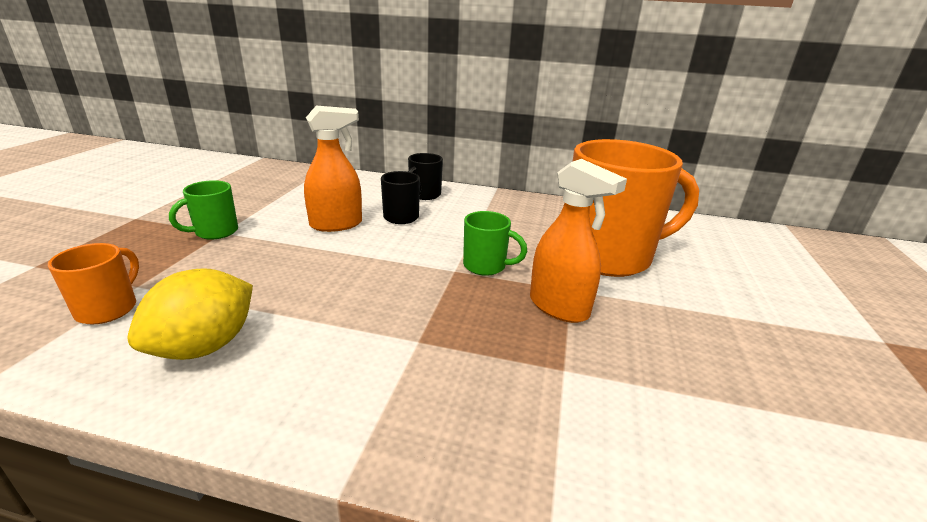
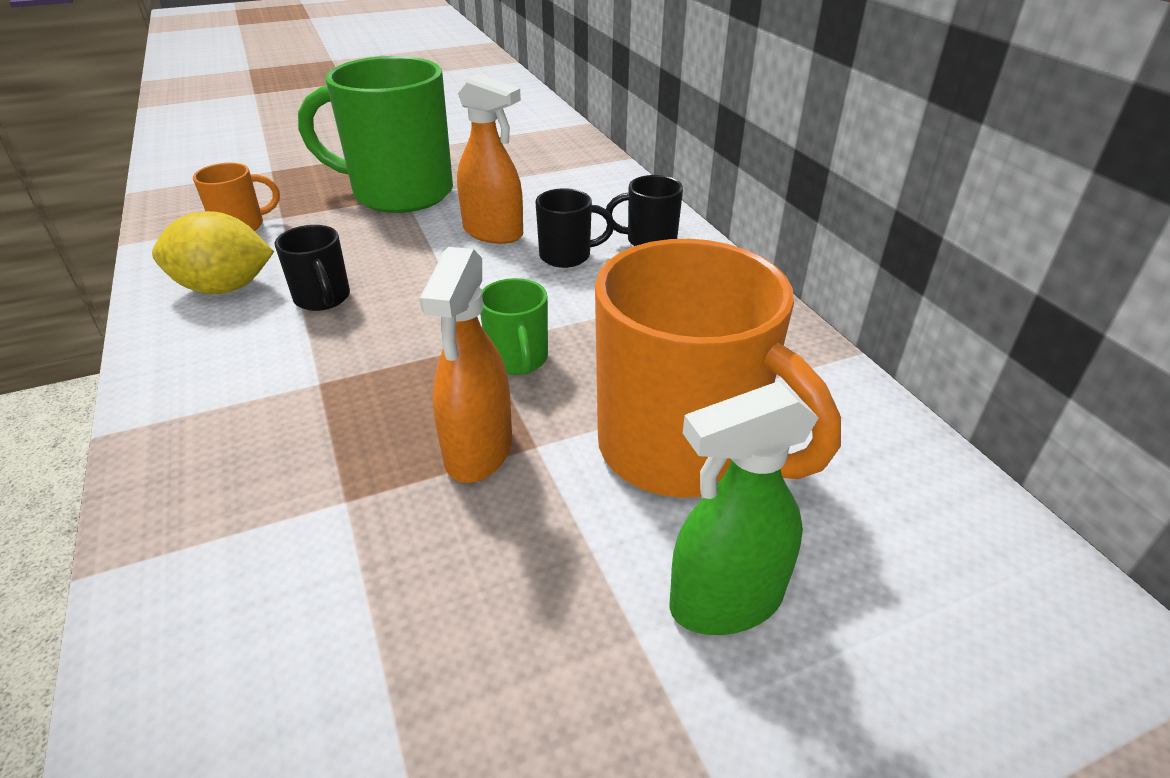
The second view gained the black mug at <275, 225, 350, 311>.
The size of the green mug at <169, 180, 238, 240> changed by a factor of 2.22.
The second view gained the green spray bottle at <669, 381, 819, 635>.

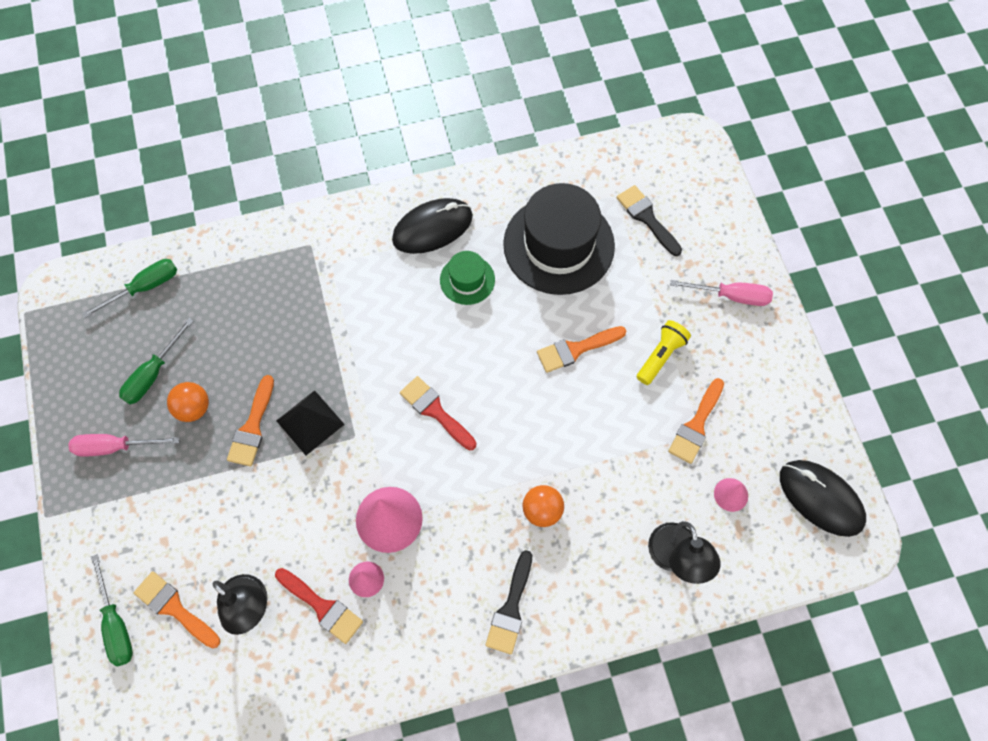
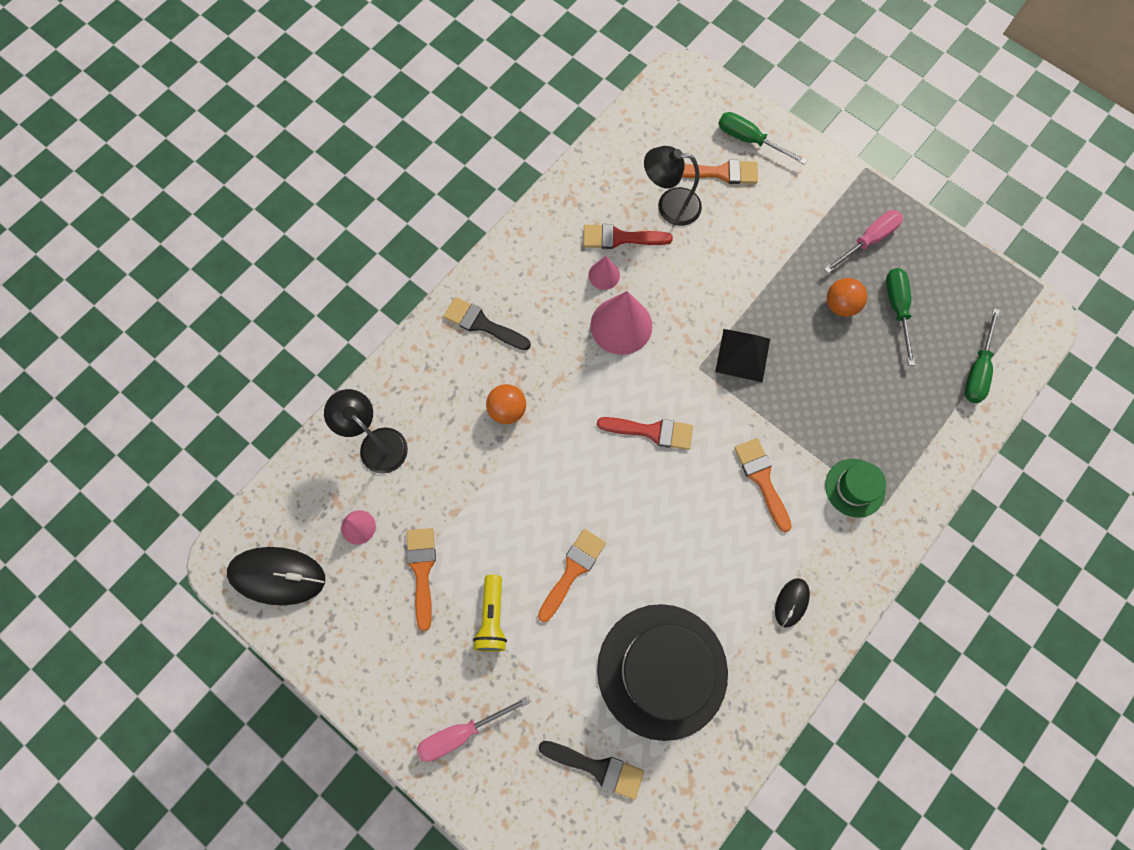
The black brush at <485, 550, 532, 654> ended up facing another way, 45 degrees counterclockwise from before.
The orange brush ended up elsewhere, having gone from <227, 375, 274, 466> to <734, 438, 792, 532>.
The size of the black mouse at <392, 198, 473, 254> changed by a factor of 0.52.
The green hat ended up elsewhere, having gone from <440, 251, 495, 305> to <825, 459, 886, 518>.

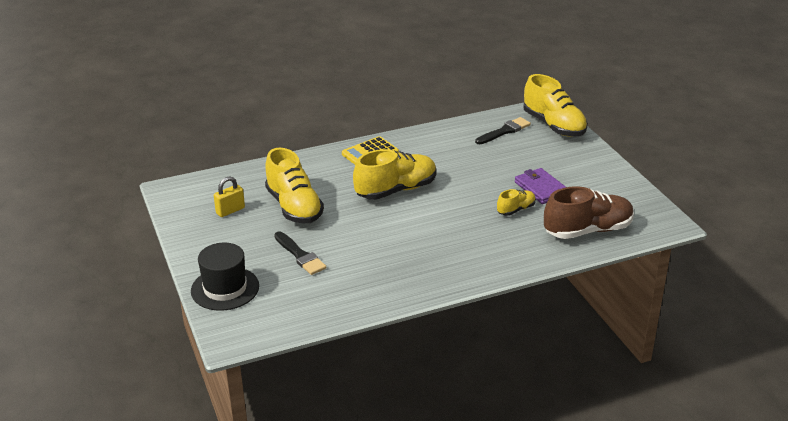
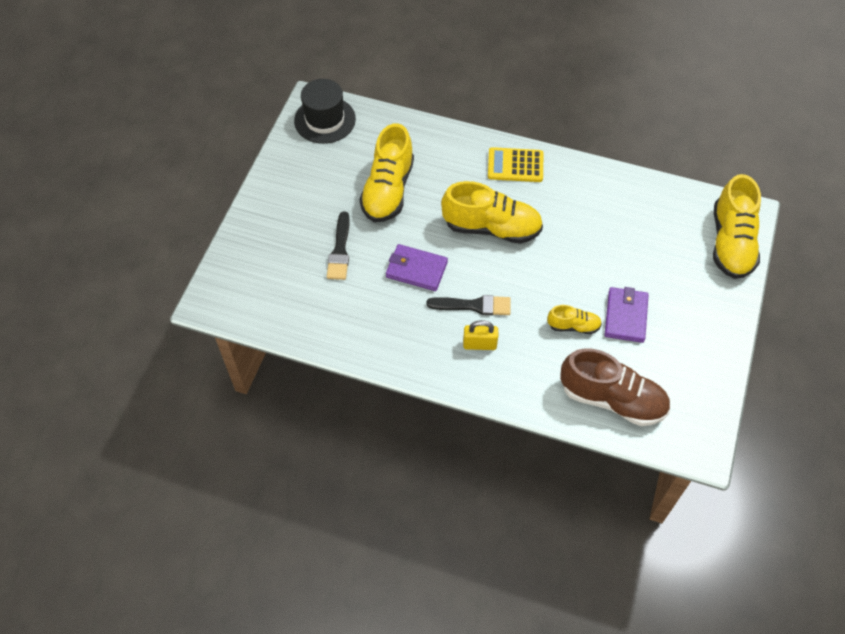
The black hat ended up elsewhere, having gone from <191, 243, 259, 311> to <294, 79, 356, 144>.
The second view gained the purple wallet at <386, 244, 448, 291>.
The black brush ended up elsewhere, having gone from <475, 117, 531, 144> to <426, 295, 511, 315>.
The yellow padlock ended up elsewhere, having gone from <214, 176, 245, 217> to <463, 320, 498, 350>.

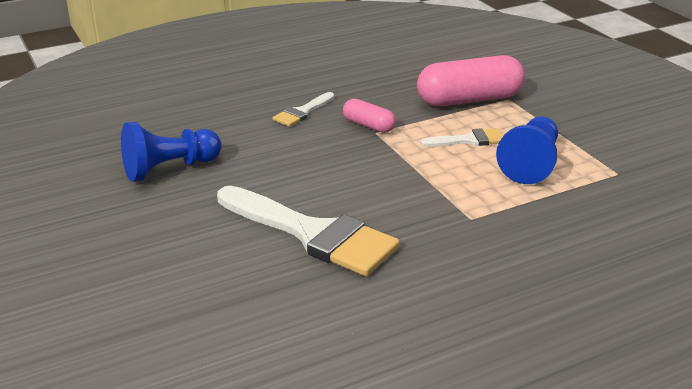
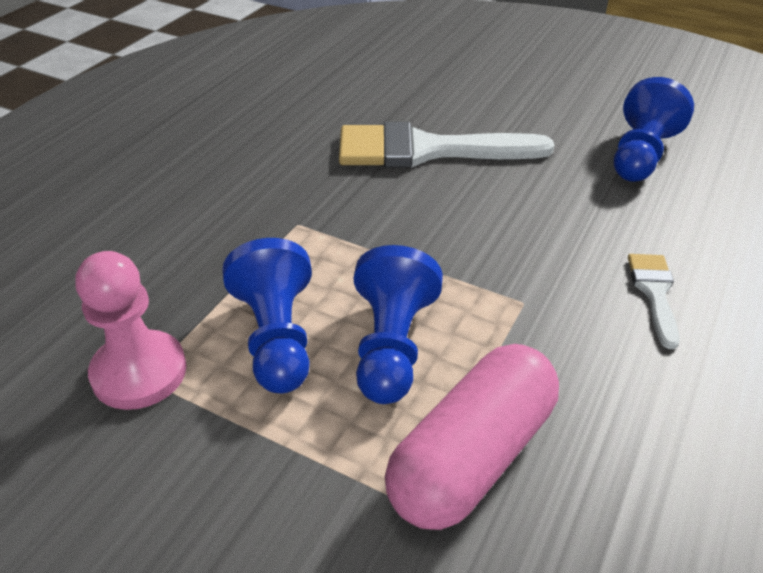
The second view gained the pink pawn at <76, 251, 187, 410>.
Where the white brush stood at <420, 128, 503, 147>, the blue pawn came to stand at <354, 245, 443, 404>.
The second view lost the pink capsule at <343, 98, 396, 133>.

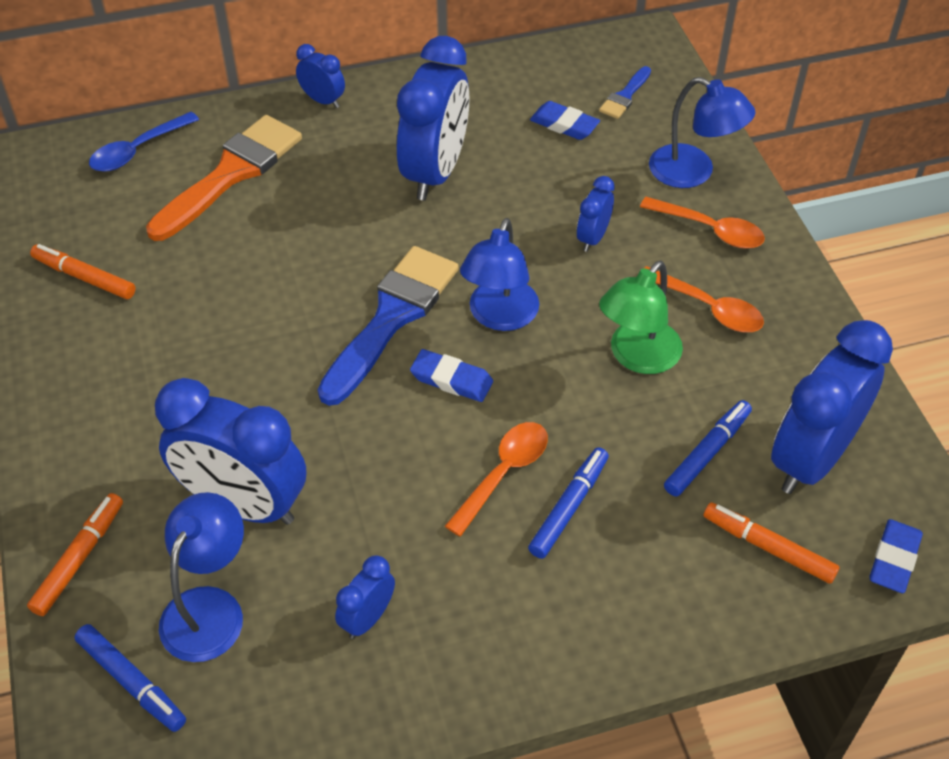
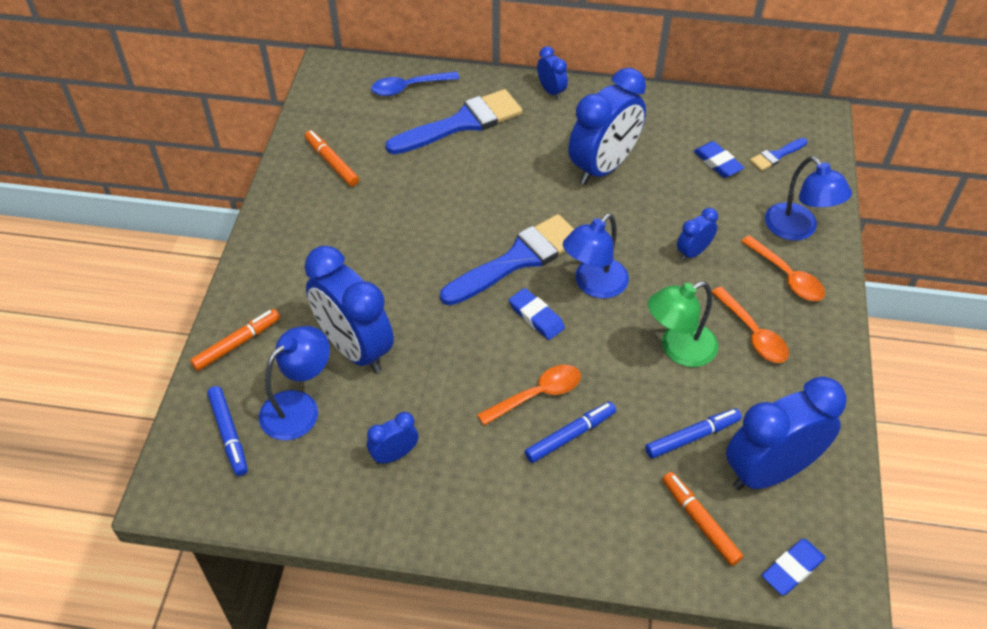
What was the orange brush at <146, 115, 302, 241> turned into the blue brush at <385, 89, 523, 154>.

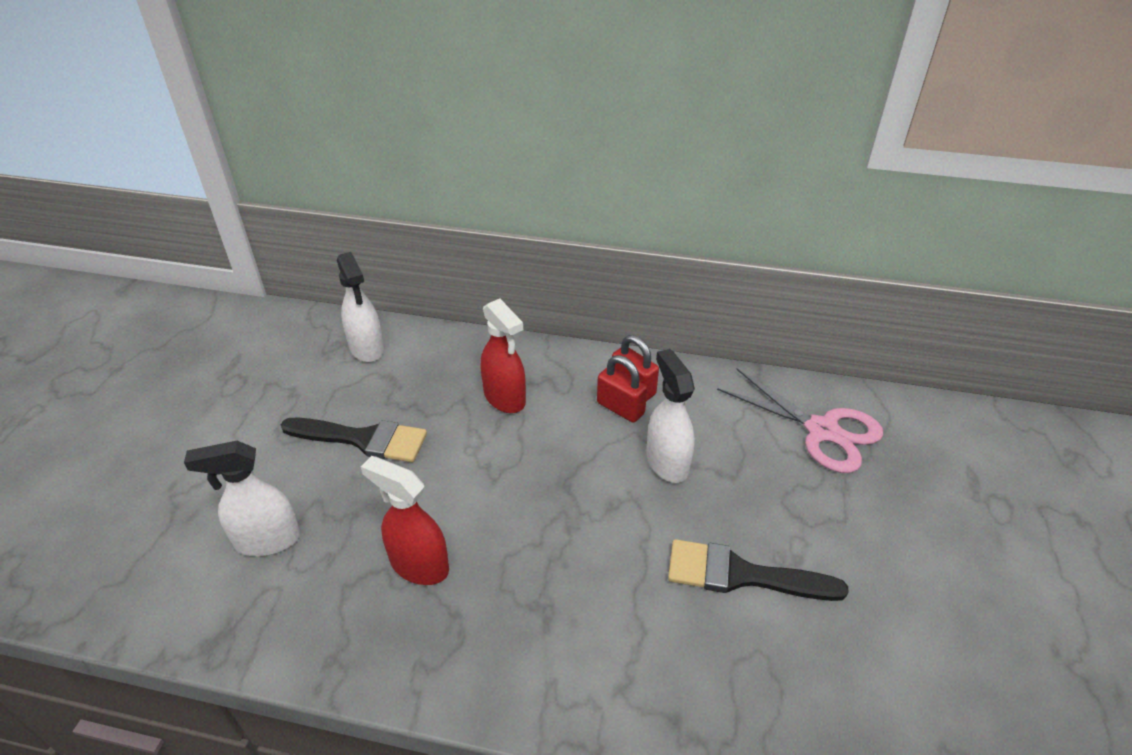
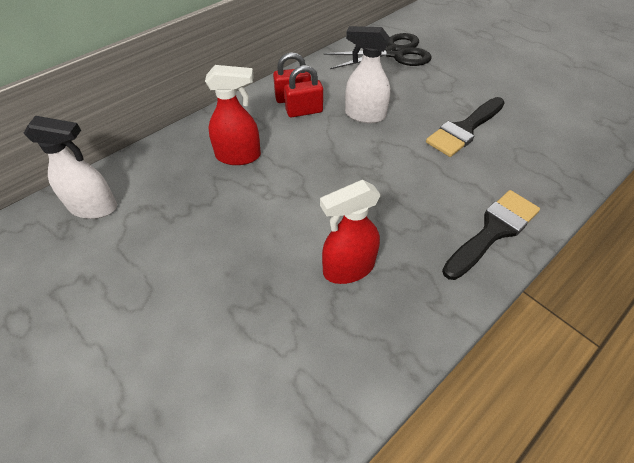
What was the pink scissors at <717, 369, 883, 473> turned into the black scissors at <324, 33, 432, 69>.
The black brush ended up elsewhere, having gone from <281, 418, 427, 462> to <442, 190, 540, 280>.
The second view lost the white spray bottle at <184, 441, 301, 556>.

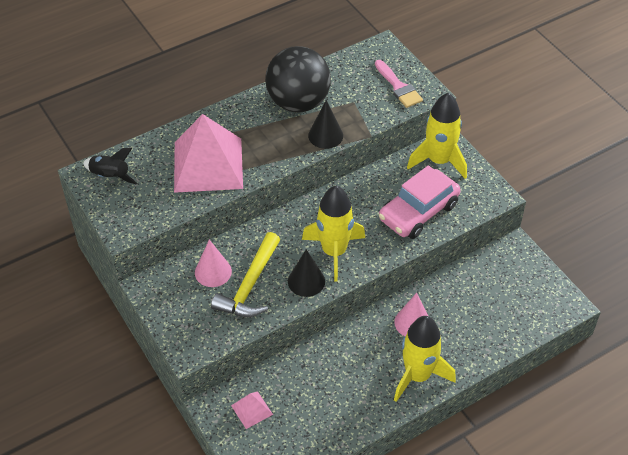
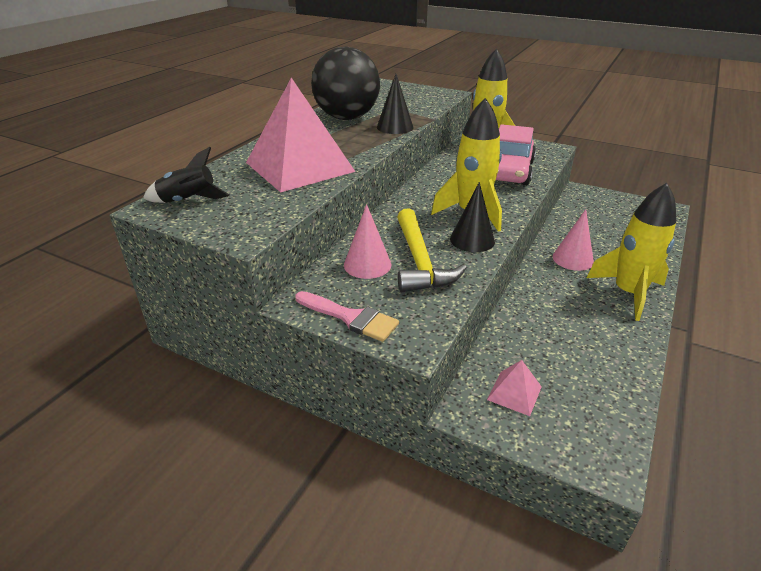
The pink brush ended up elsewhere, having gone from <375, 60, 423, 108> to <295, 291, 399, 342>.

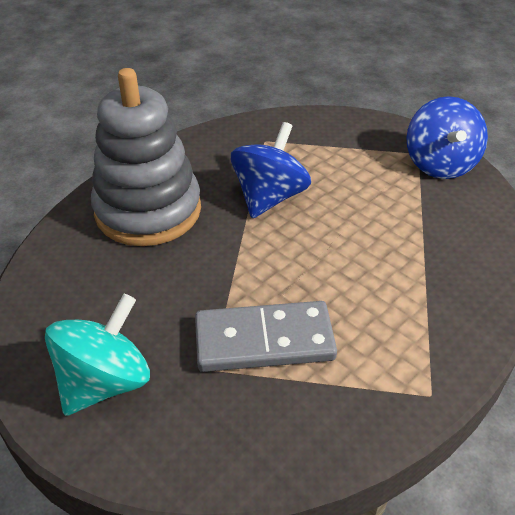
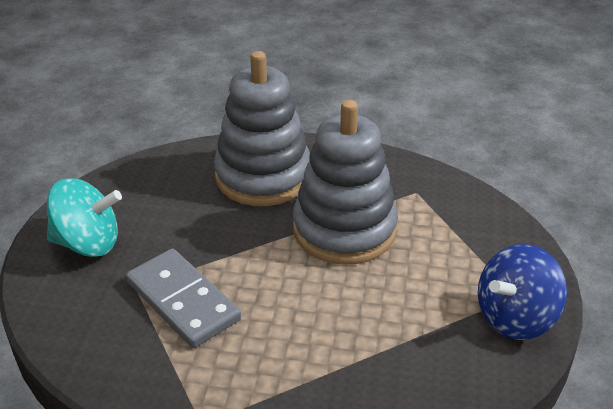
Where the blue spinning top stood at <231, 122, 311, 218>, the grey stacking toy came to stand at <293, 100, 398, 265>.

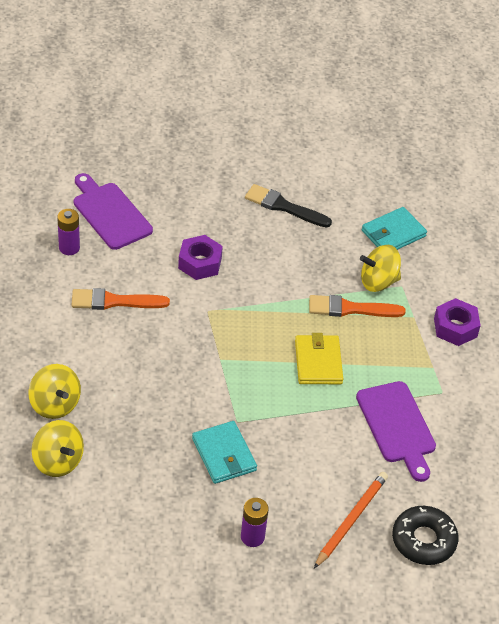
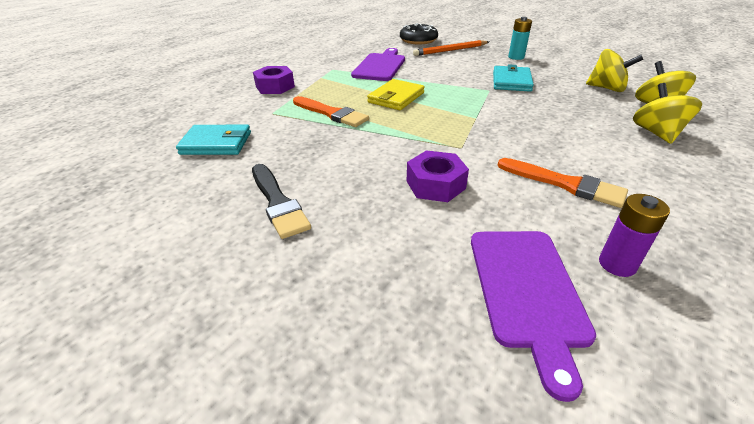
What was the purple battery at <241, 498, 269, 547> turned into the turquoise battery at <508, 17, 532, 60>.
The yellow spinning top ended up elsewhere, having gone from <360, 245, 401, 292> to <586, 49, 643, 92>.

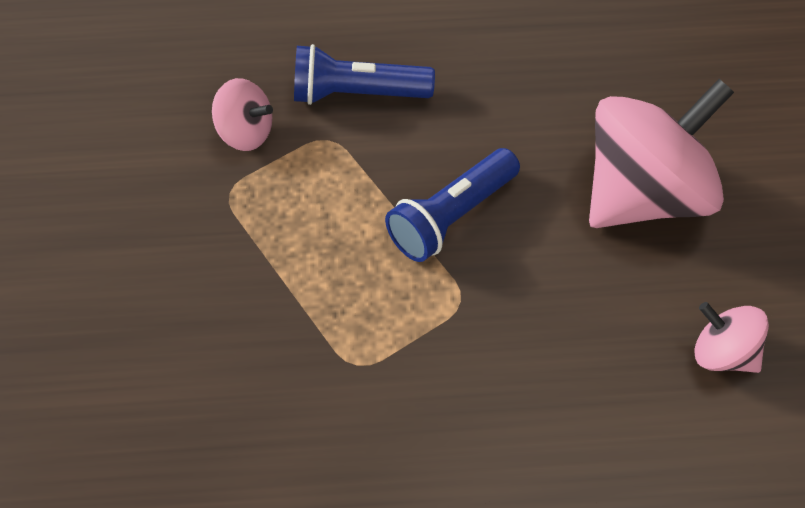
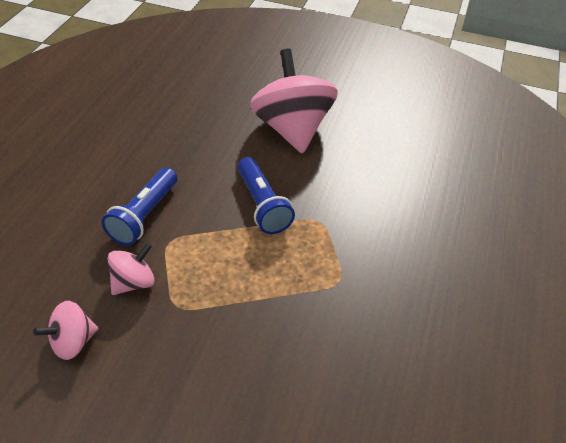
The pink spinning top ended up elsewhere, having gone from <695, 302, 769, 373> to <33, 301, 99, 360>.

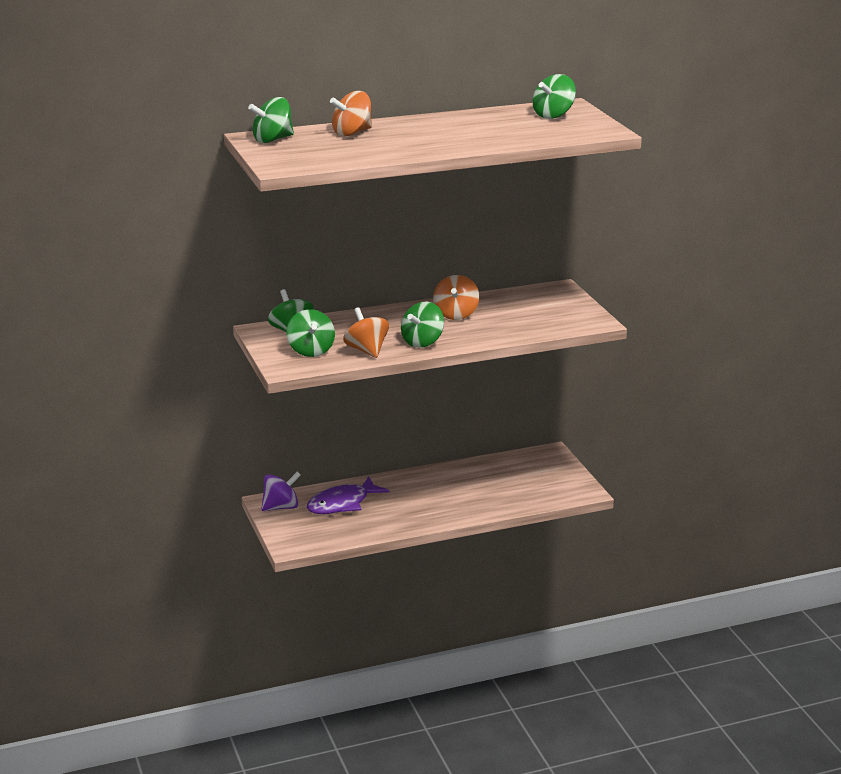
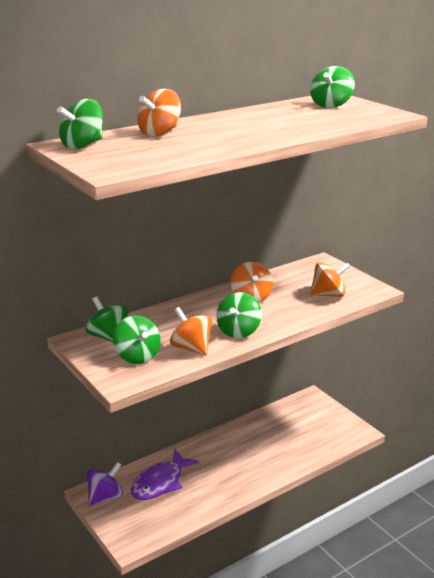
The second view gained the orange spinning top at <310, 262, 351, 297>.

